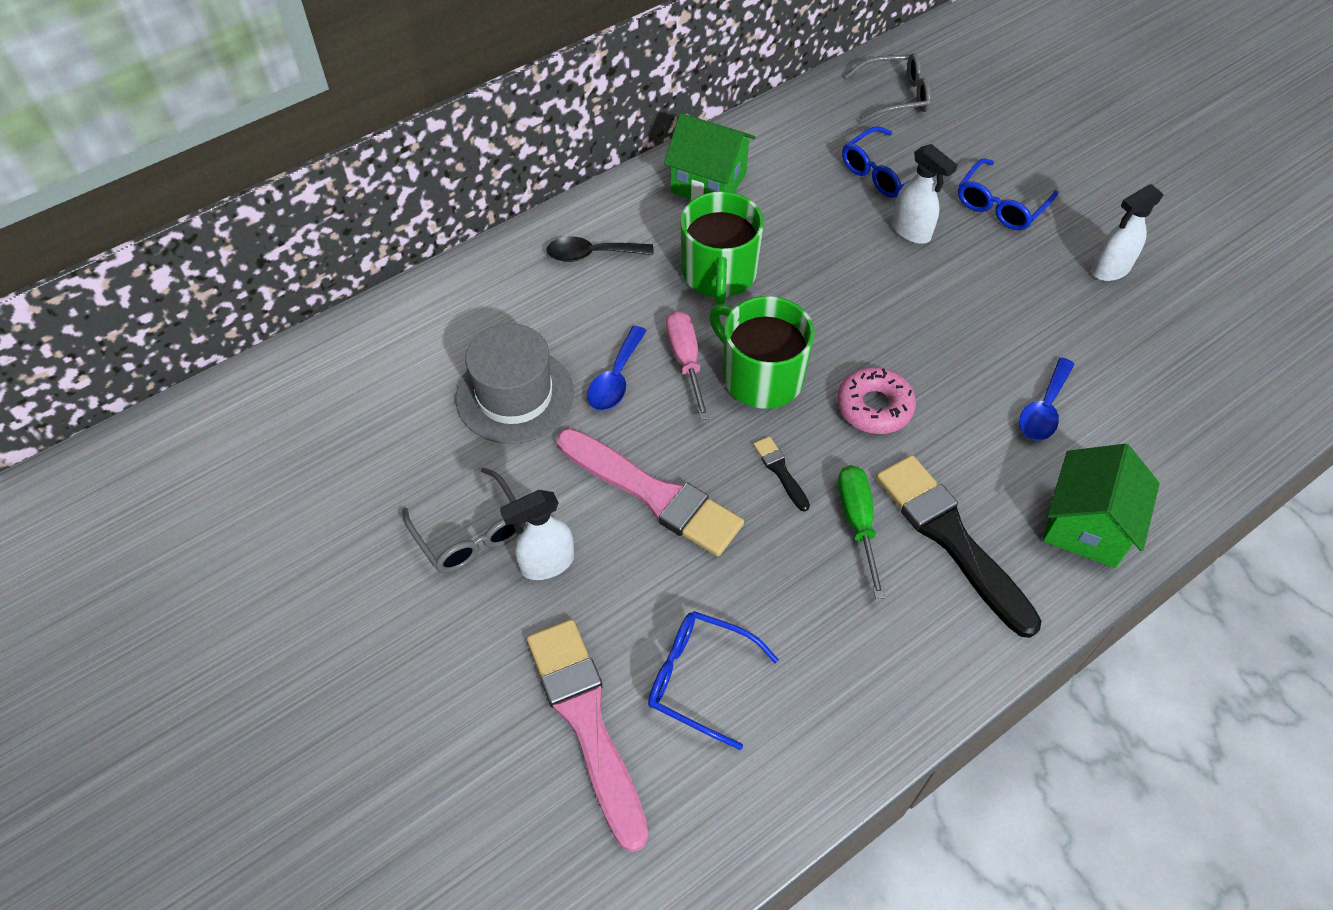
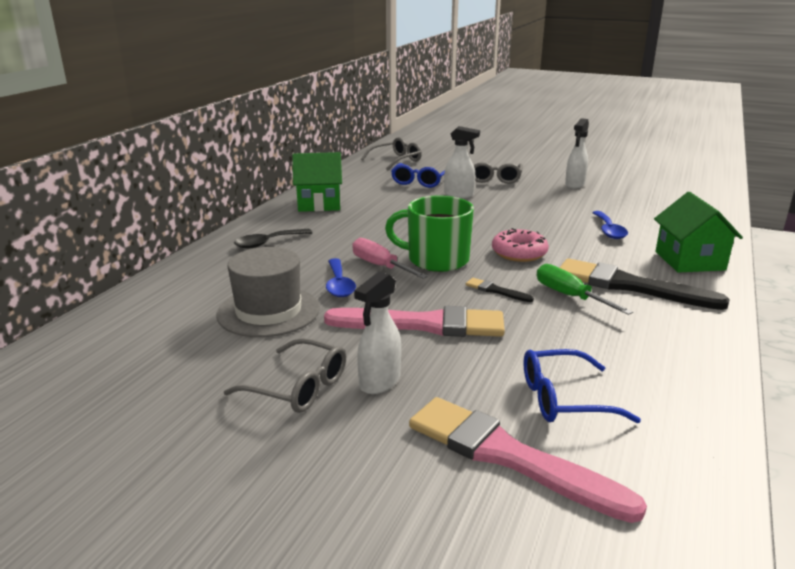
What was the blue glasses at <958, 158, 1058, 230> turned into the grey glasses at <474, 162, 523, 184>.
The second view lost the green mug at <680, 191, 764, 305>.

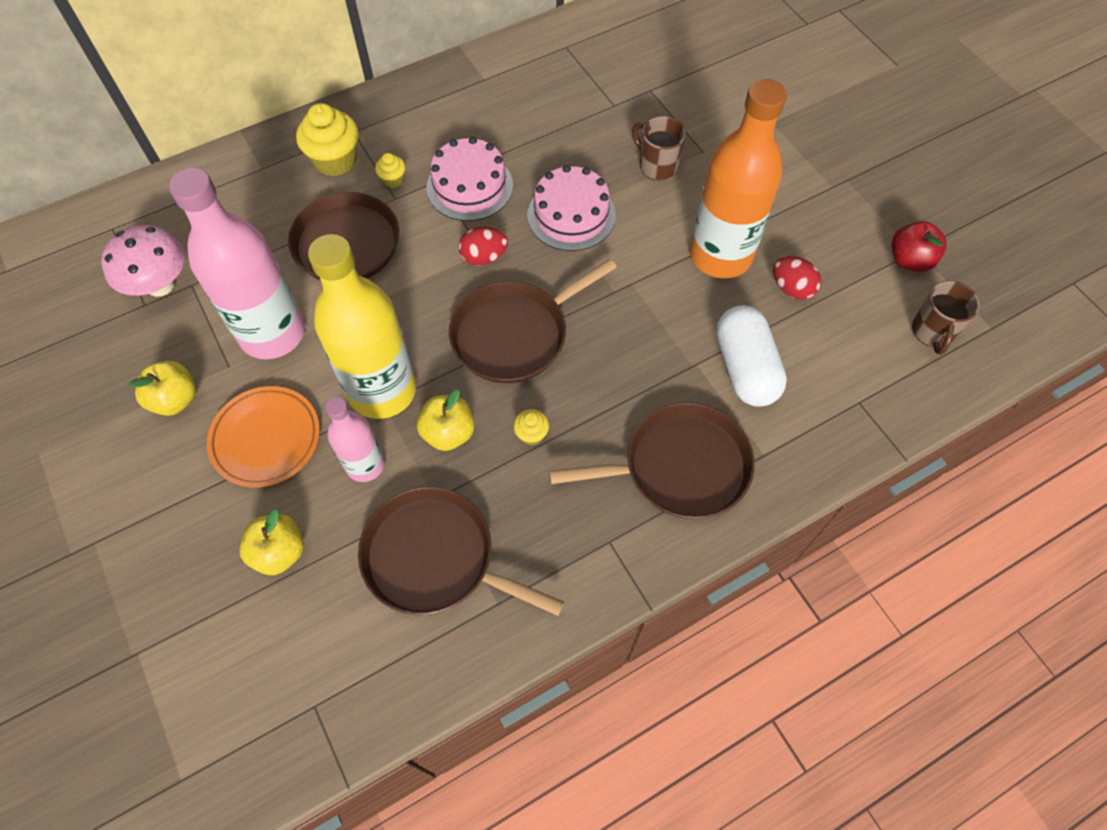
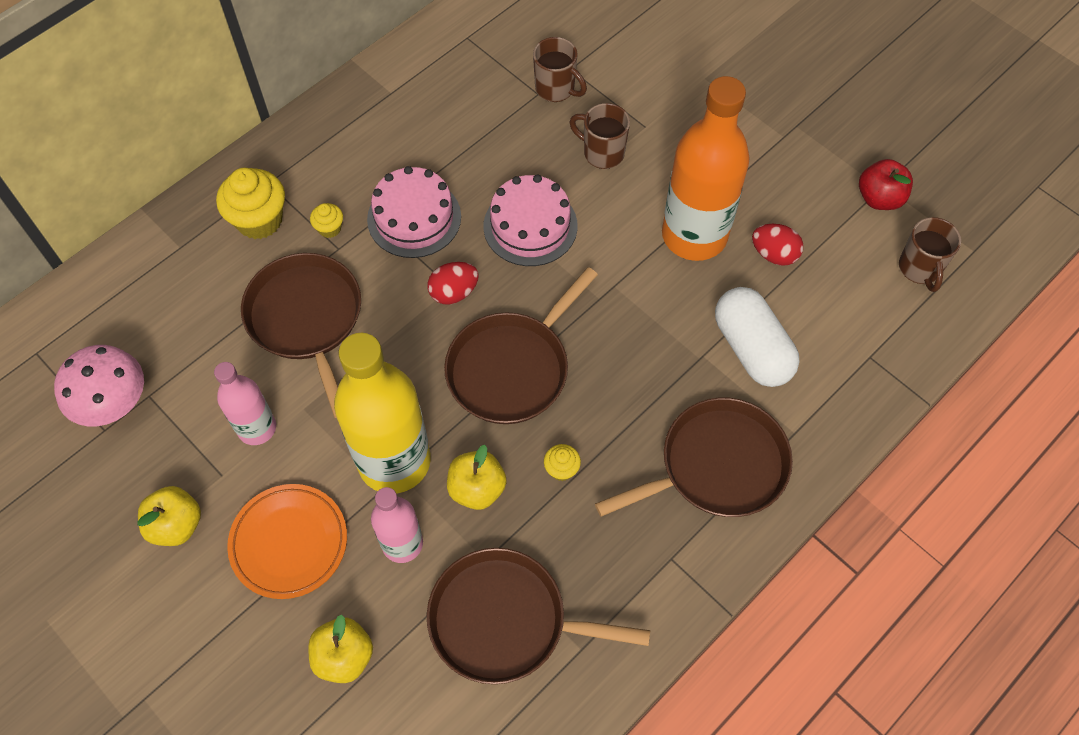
The size of the pink bottle at <169, 167, 305, 359> changed by a factor of 0.55.
The second view gained the brown mug at <533, 37, 587, 102>.

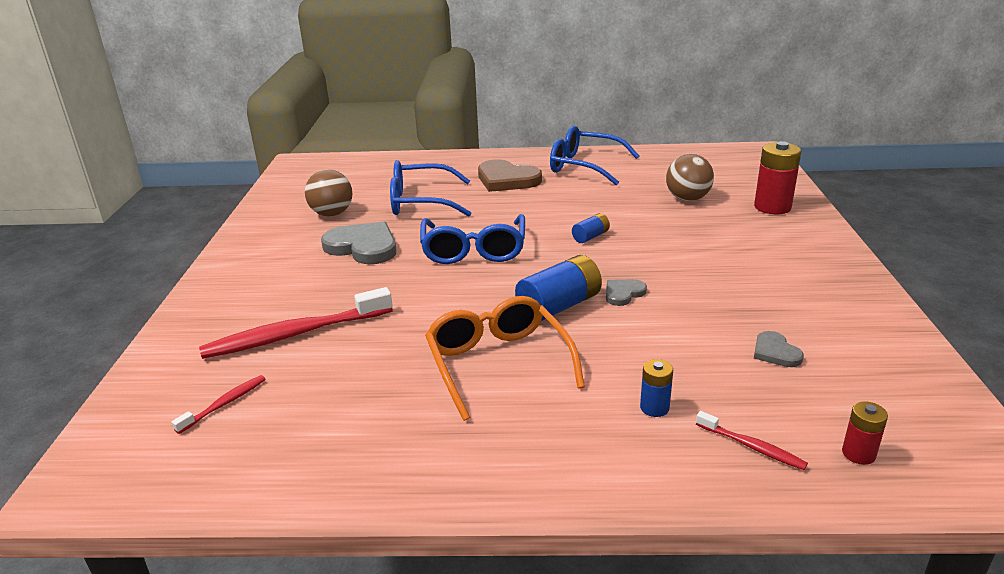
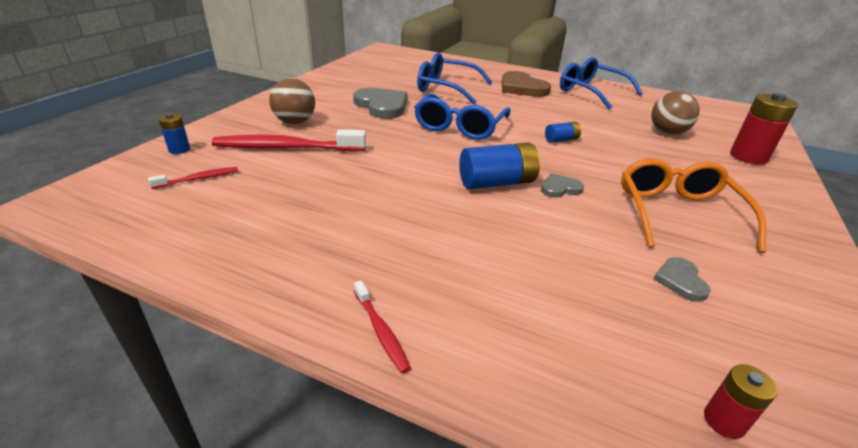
The blue battery ended up elsewhere, having gone from <640, 359, 673, 417> to <158, 113, 190, 154>.
The brown ball ended up elsewhere, having gone from <305, 169, 353, 216> to <269, 78, 315, 124>.
The red toothbrush ended up elsewhere, having gone from <696, 411, 808, 470> to <354, 280, 411, 374>.
The orange glasses ended up elsewhere, having gone from <425, 296, 585, 421> to <621, 159, 767, 253>.

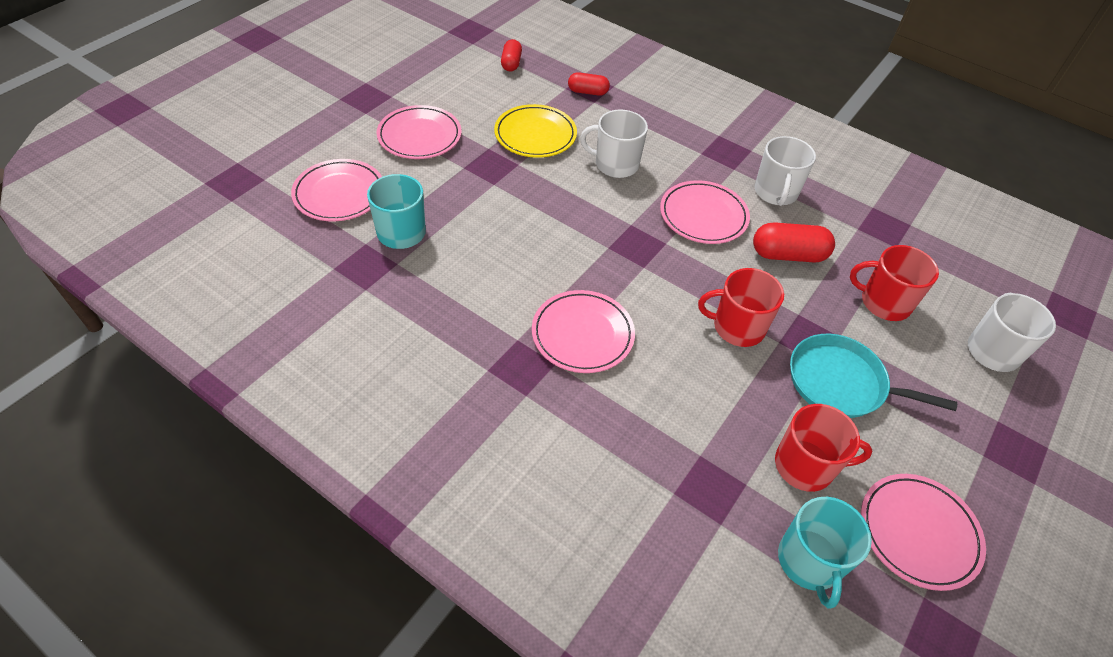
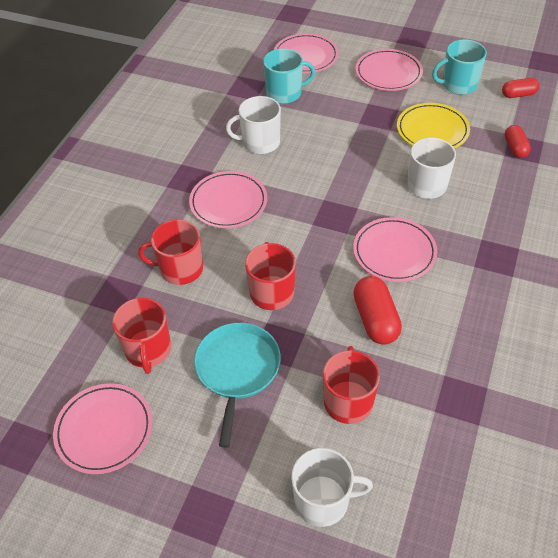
The second view gained the red mug at <138, 219, 203, 285>.
The white mug ended up elsewhere, having gone from <754, 136, 816, 206> to <226, 96, 281, 154>.
The turquoise mug ended up elsewhere, having gone from <778, 497, 872, 609> to <432, 40, 487, 95>.

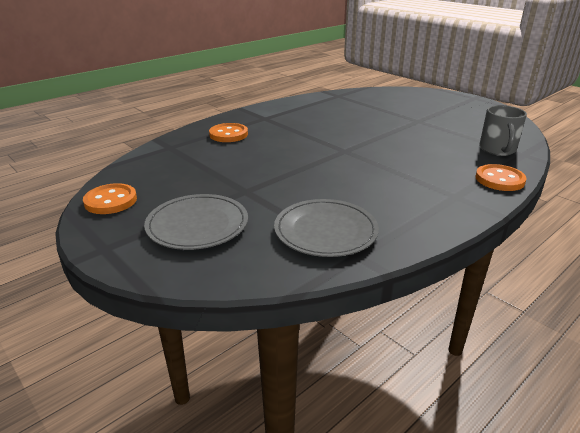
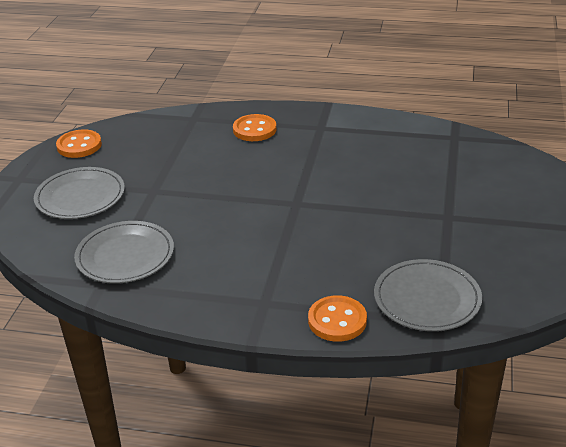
Where the grey mug stood at <479, 105, 527, 156>, the grey plate came to stand at <374, 259, 482, 331>.

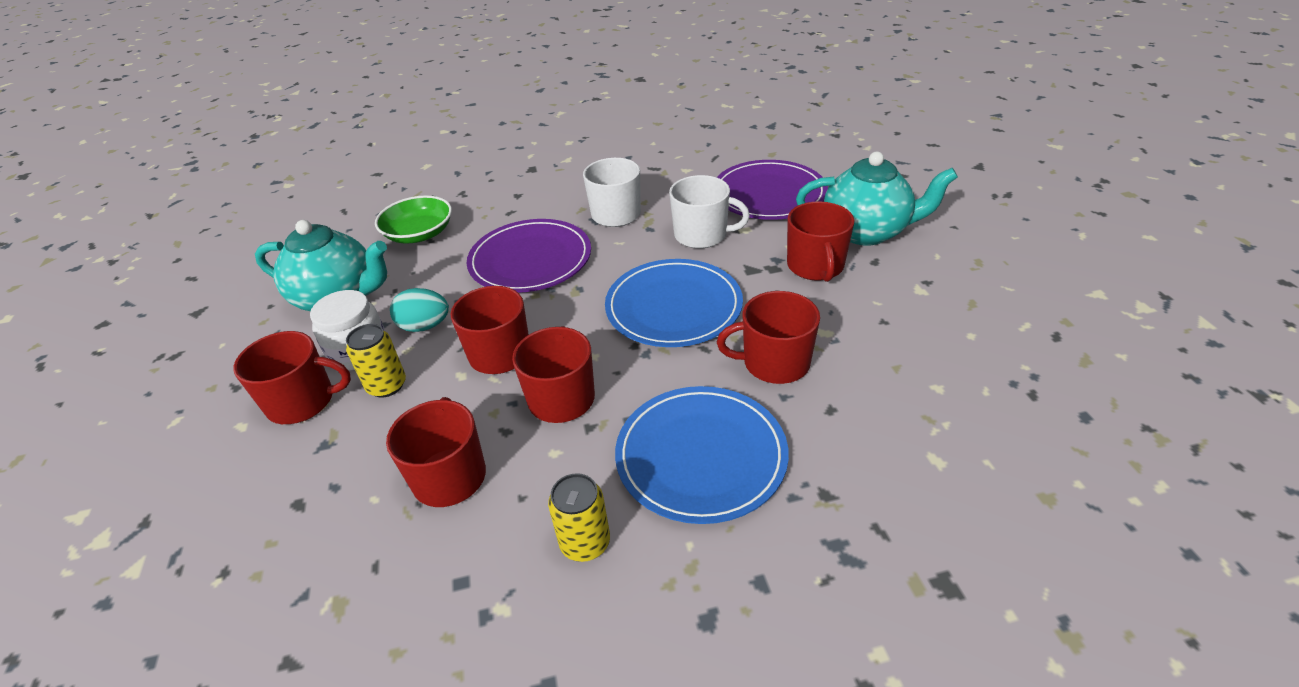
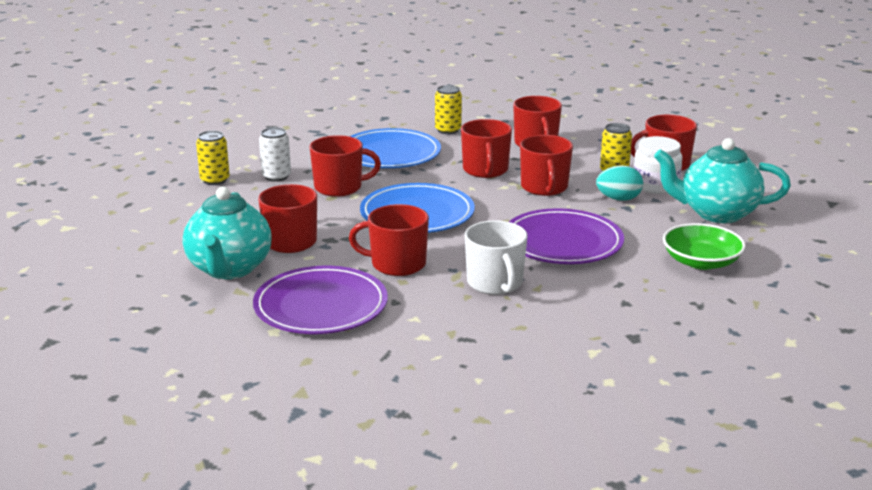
The turquoise teapot at <796, 152, 958, 246> ended up facing another way, 90 degrees counterclockwise from before.
The second view gained the yellow can at <196, 131, 230, 185>.
The second view gained the white can at <259, 127, 291, 182>.
What was the white mug at <669, 175, 750, 249> turned into the red mug at <349, 204, 429, 276>.

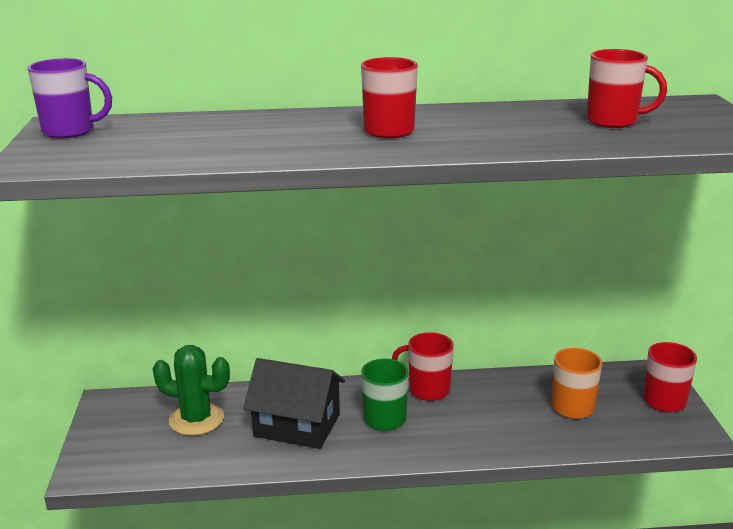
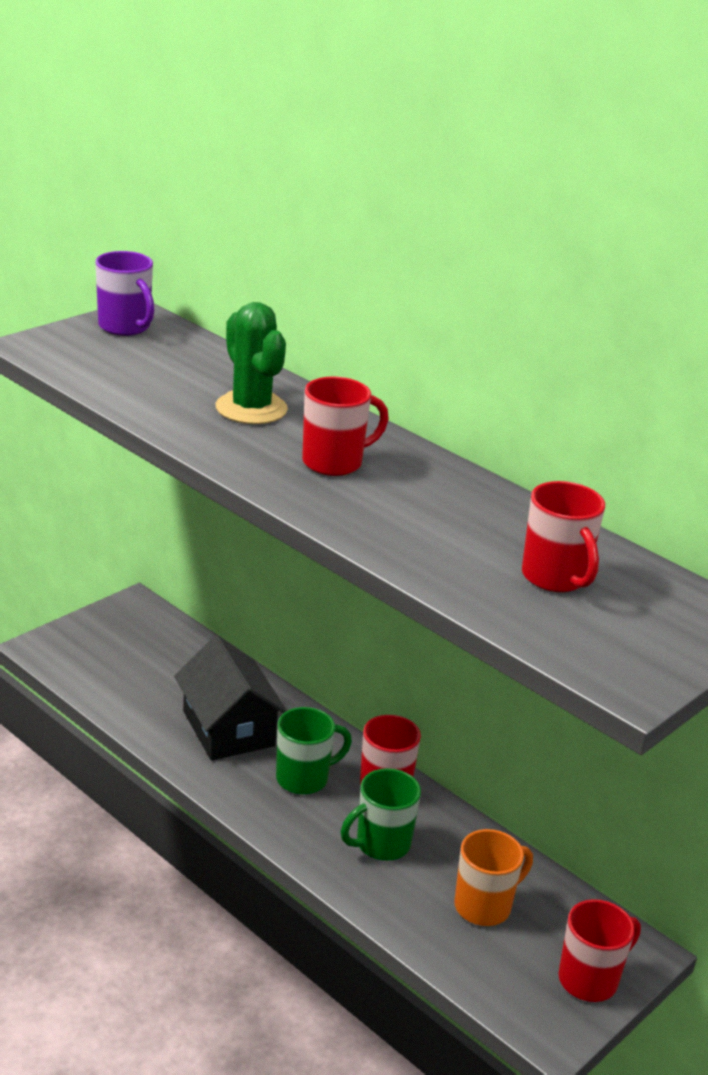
The green cactus ended up elsewhere, having gone from <153, 345, 230, 436> to <216, 302, 288, 424>.
The second view gained the green mug at <341, 768, 421, 861>.

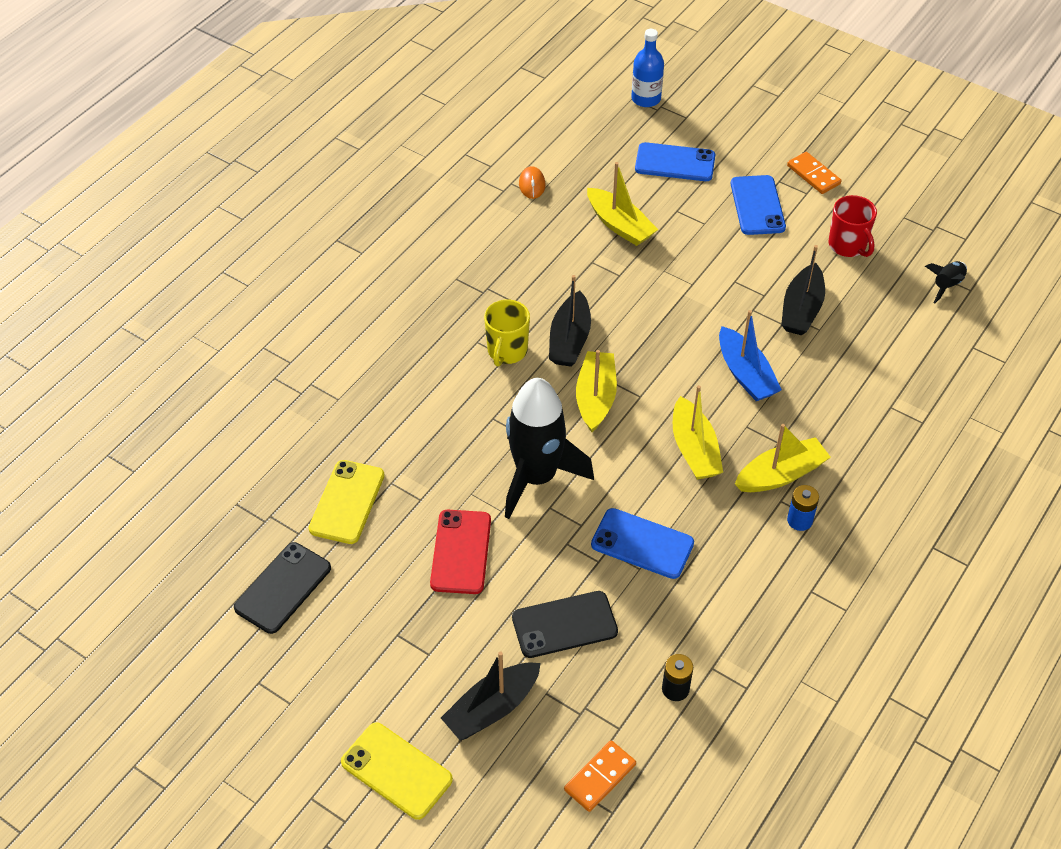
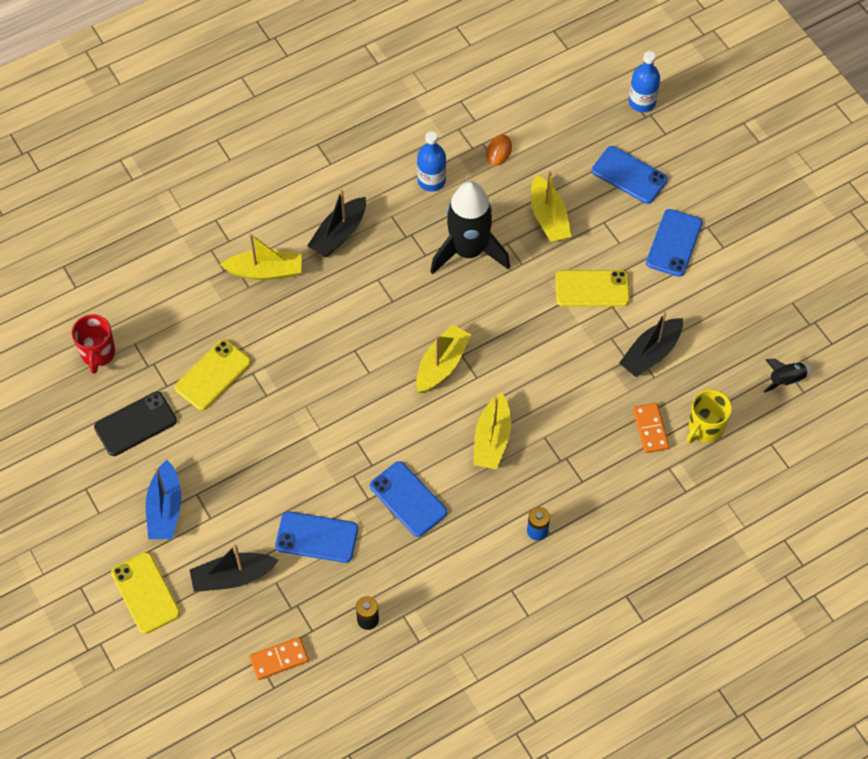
The red mug ended up elsewhere, having gone from <829, 195, 877, 257> to <72, 314, 115, 374>.
The blue boat ended up elsewhere, having gone from <719, 310, 782, 401> to <146, 460, 181, 539>.
The yellow boat ended up elsewhere, having gone from <735, 424, 831, 492> to <220, 233, 302, 280>.
What was the black phone at <512, 591, 618, 658> turned into the blue phone at <275, 511, 358, 563>.
The black boat ended up elsewhere, having gone from <549, 275, 591, 367> to <307, 189, 366, 257>.
The second view gained the blue bottle at <417, 131, 446, 192>.
The black rocket ended up elsewhere, having gone from <505, 378, 594, 519> to <430, 181, 510, 274>.
The second view gained the yellow phone at <556, 270, 630, 307>.
The orange domino ended up elsewhere, having gone from <787, 152, 841, 194> to <633, 403, 670, 453>.
The yellow mug ended up elsewhere, having gone from <484, 299, 530, 367> to <687, 390, 732, 443>.
The second view lost the red phone at <430, 510, 491, 594>.

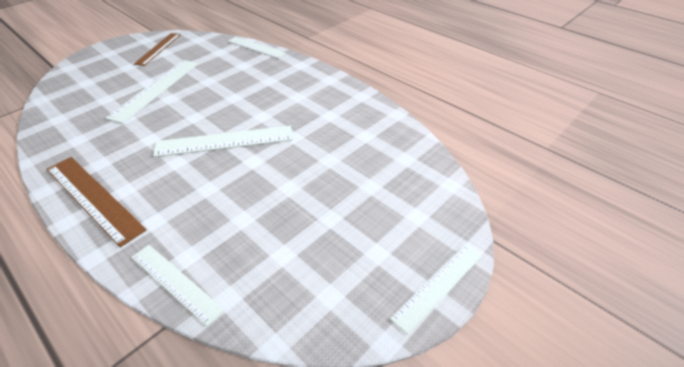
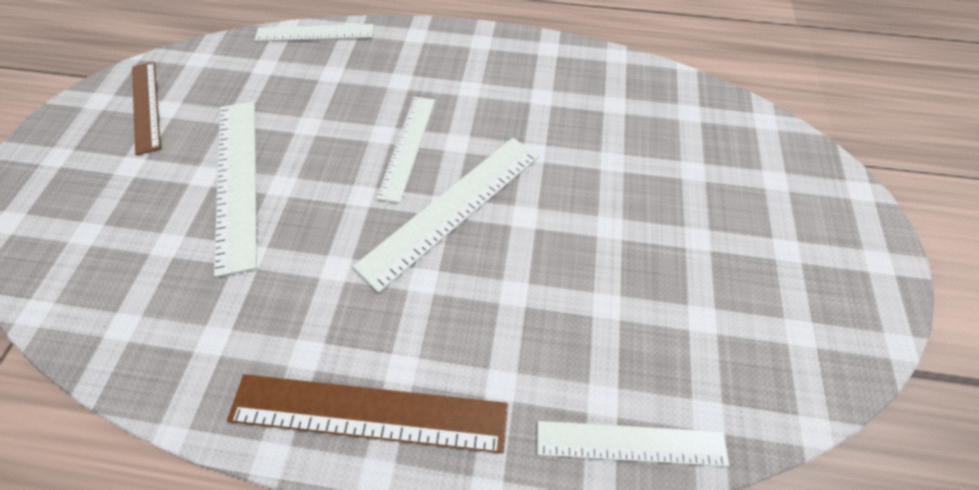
The white ruler ended up elsewhere, having gone from <390, 244, 482, 334> to <376, 97, 435, 203>.

